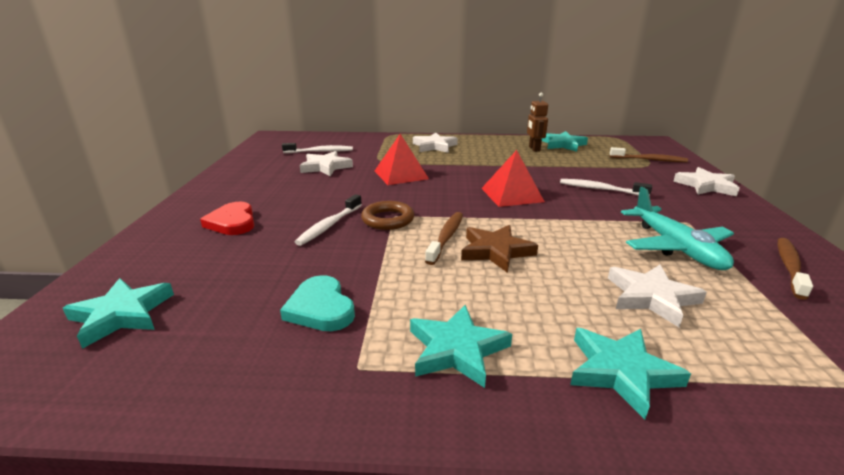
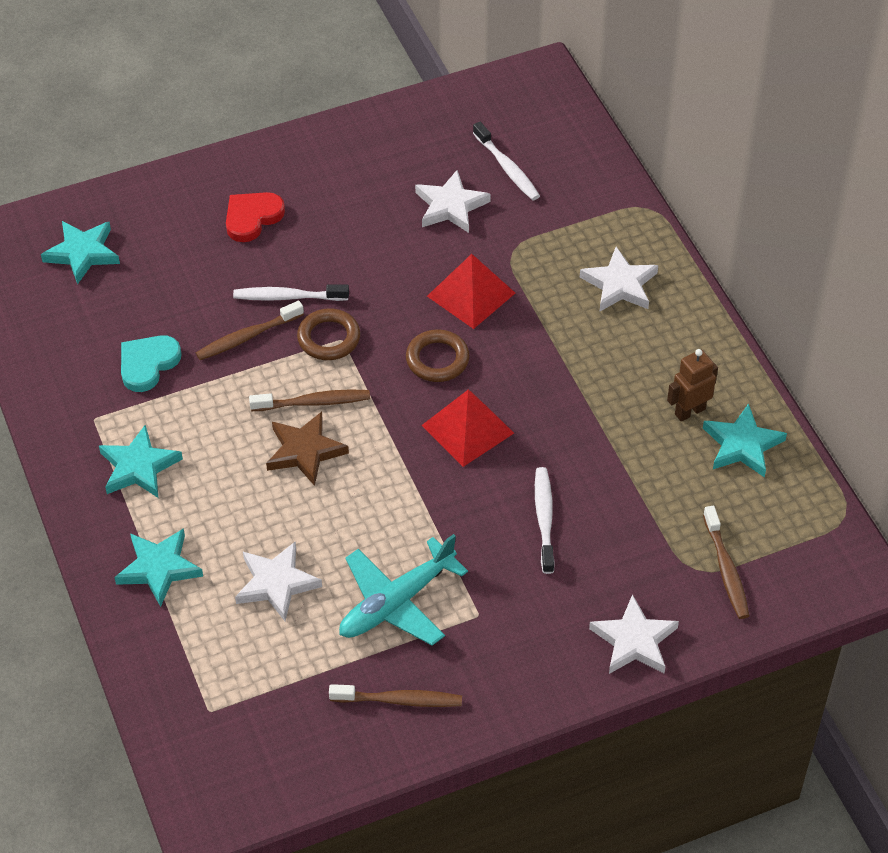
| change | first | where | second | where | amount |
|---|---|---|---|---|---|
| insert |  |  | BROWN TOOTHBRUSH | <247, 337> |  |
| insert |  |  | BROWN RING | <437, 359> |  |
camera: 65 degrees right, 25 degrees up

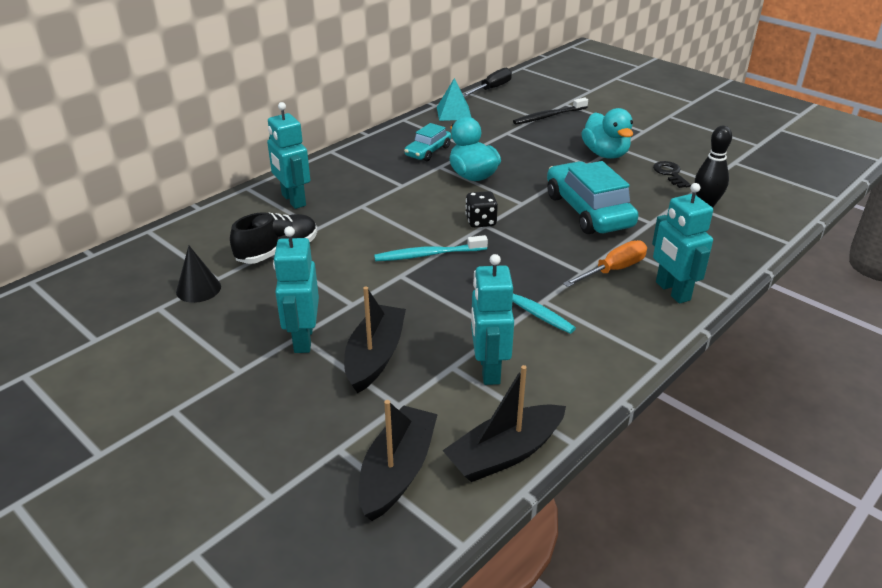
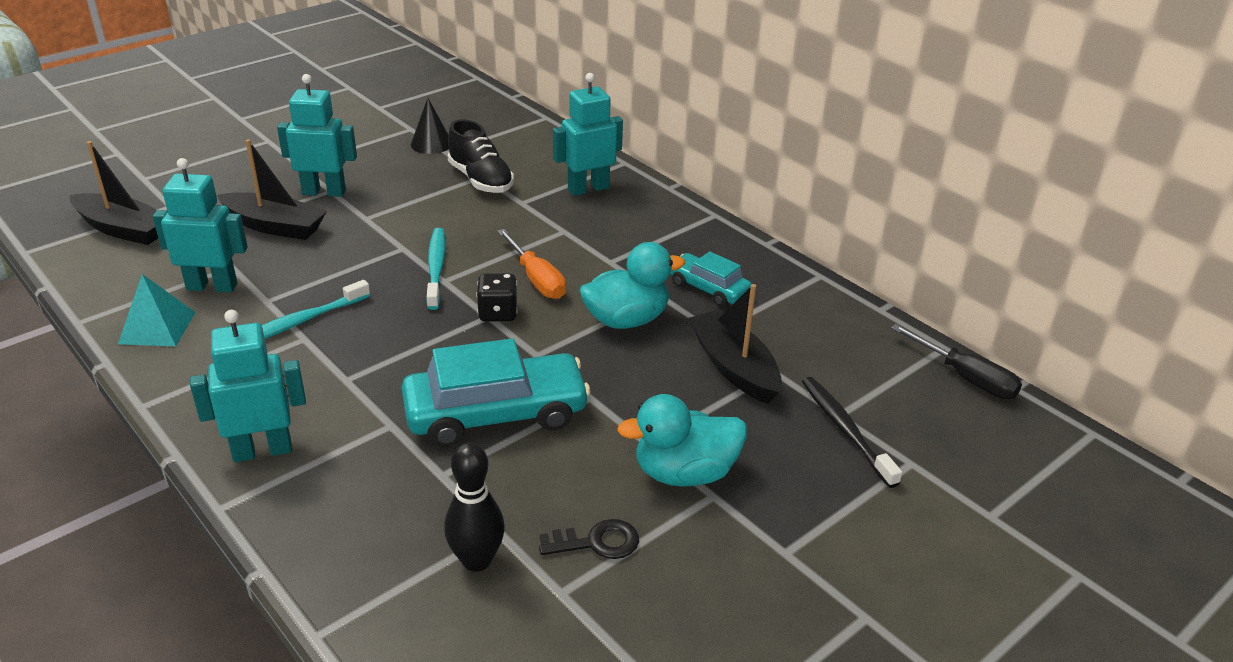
| change | first | where | second | where | amount |
|---|---|---|---|---|---|
| move | TURQUOISE PYRAMID | <454, 113> |  | <157, 328> |  |
| move | BLACK BOAT | <505, 453> |  | <734, 367> |  |
| move | ORANGE SCREWDRIVER | <613, 270> |  | <536, 279> |  |
camera: 95 degrees right, 0 degrees up

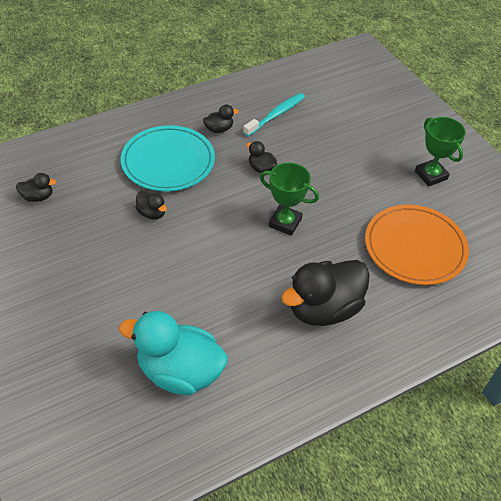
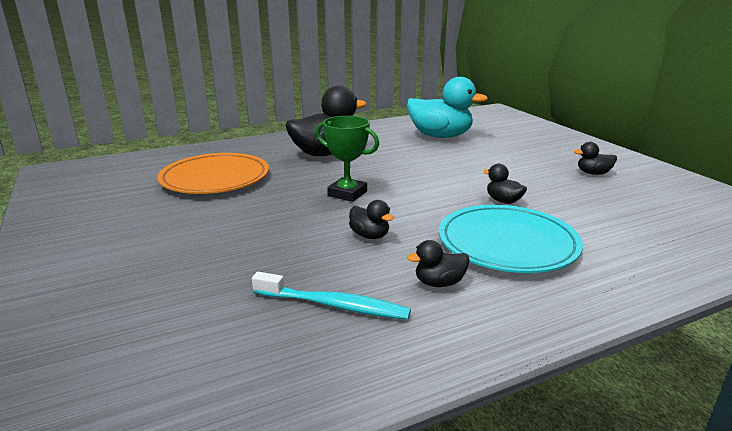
| change | first | where | second | where | amount |
|---|---|---|---|---|---|
| move | BLACK DUCK | <38, 197> |  | <593, 173> |  |
| rotate | TURQUOISE TOOTHBRUSH | <276, 115> |  | <333, 305> | 120 degrees counterclockwise |
| delete | GREEN TROPHY | <431, 175> |  |  |  |
camera: 175 degrees left, 25 degrees down

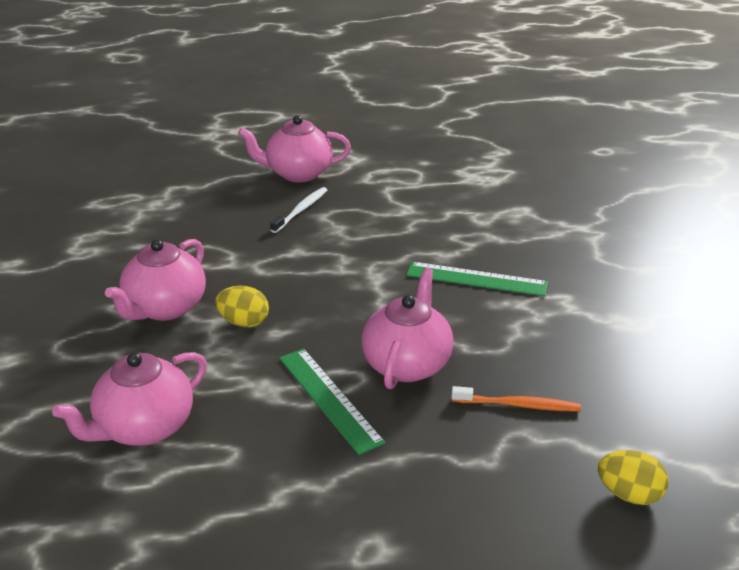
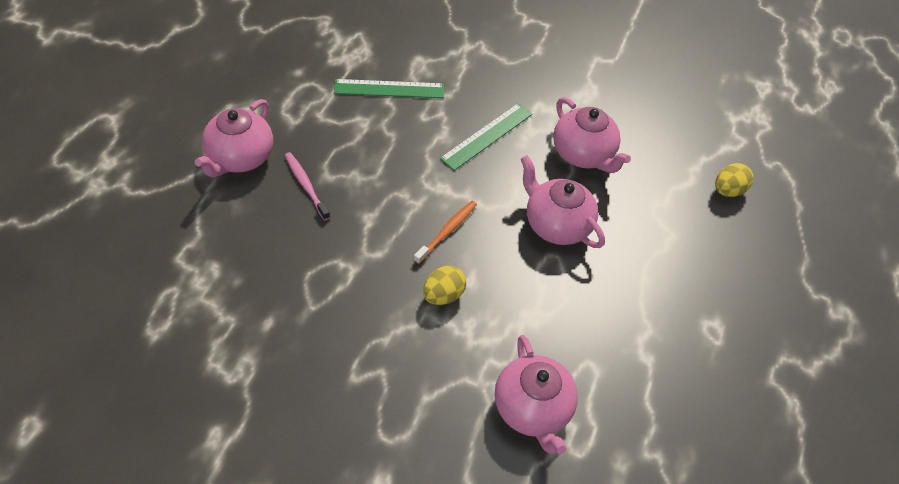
| change | first | where | second | where | amount |
|---|---|---|---|---|---|
| move | PINK TEAPOT | <165, 308> |  | <583, 154> |  |
| recolor | WHITE TOOTHBRUSH | <301, 210> | PINK TOOTHBRUSH | <305, 185> |  |
| move | GREEN RULER | <329, 399> |  | <389, 89> |  |
| move | ORANGE TOOTHBRUSH | <519, 405> |  | <447, 231> |  |
camera: 65 degrees left, 20 degrees up

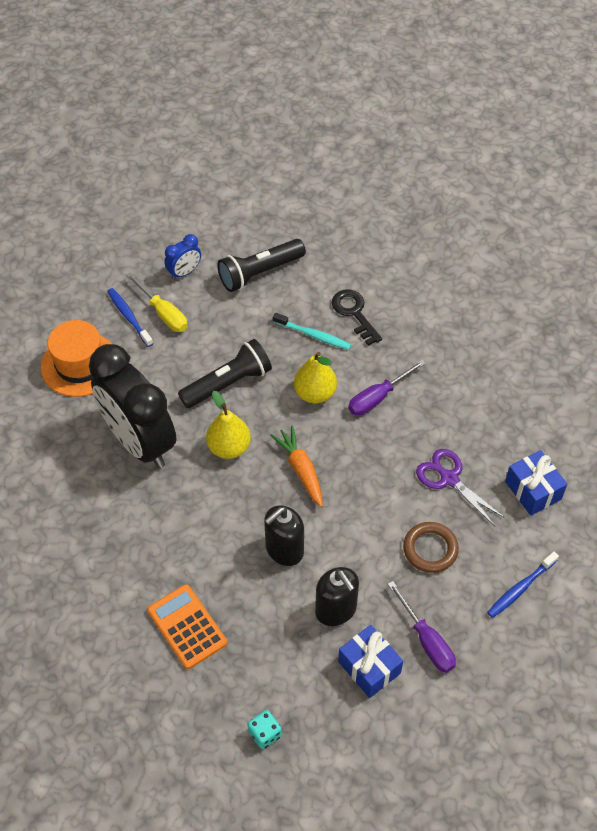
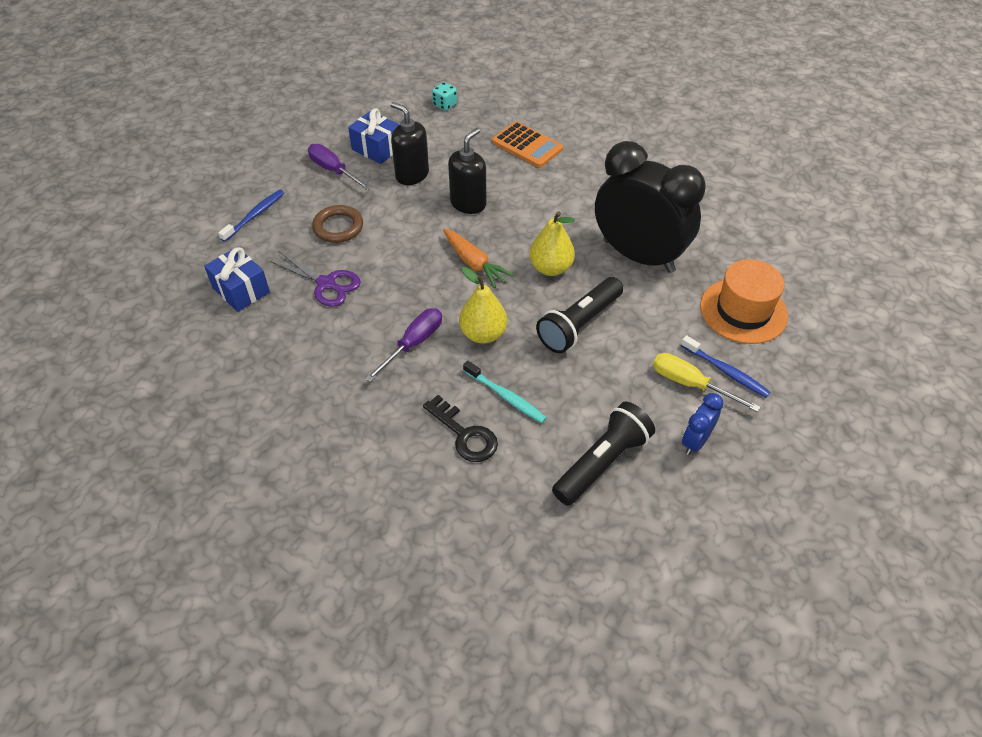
| change | first | where | second | where | amount |
|---|---|---|---|---|---|
| rotate | TURQUOISE TOOTHBRUSH | <313, 335> |  | <505, 396> | 150 degrees counterclockwise |
camera: 165 degrees right, 5 degrees down

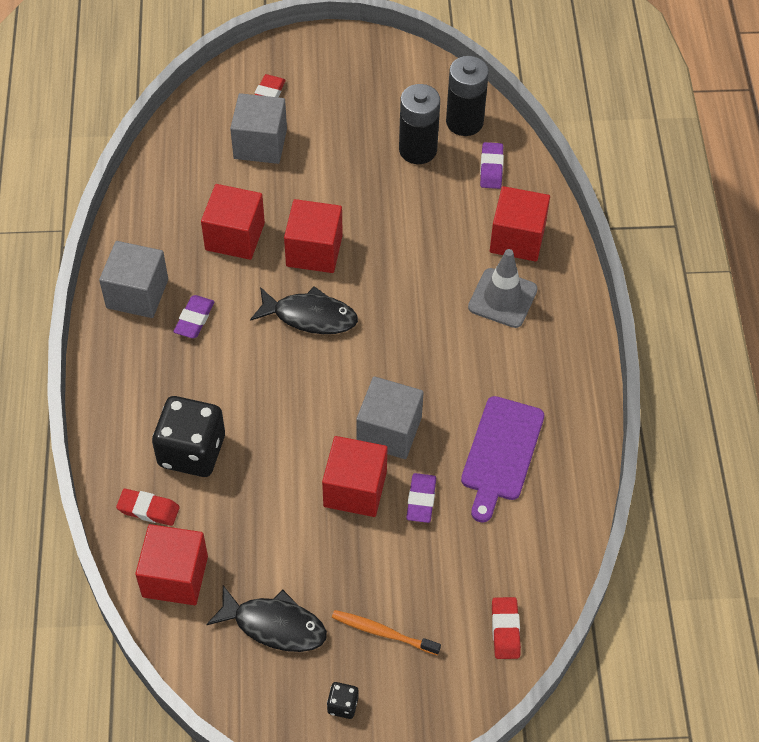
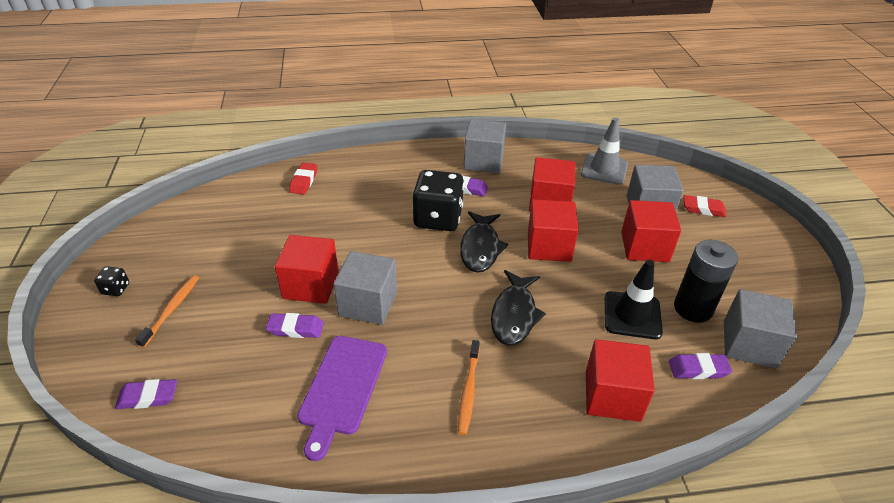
| change | first | where | second | where | amount |
|---|---|---|---|---|---|
| move | RED CUBE | <175, 576> |  | <644, 247> |  |
| move | BLACK DICE | <192, 451> |  | <438, 218> |  |
| move | BLACK FISH | <274, 625> |  | <514, 315> |  |
| replace | BLACK BATTERY | <464, 122> | GREY CUBE | <749, 344> |  |
| rotate | PURPLE CUTTING BOARD | <501, 453> |  | <342, 388> | 90 degrees counterclockwise |
| move | GREY TRAFFIC CONE | <502, 298> |  | <604, 169> |  |
| recolor | RED ERASER | <505, 630> | PURPLE ERASER | <148, 397> |  |
| insert |  |  | ORANGE TOOTHBRUSH | <468, 391> |  |
| insert |  |  | BLACK TRAFFIC CONE | <632, 315> |  |
camera: 85 degrees right, 15 degrees down

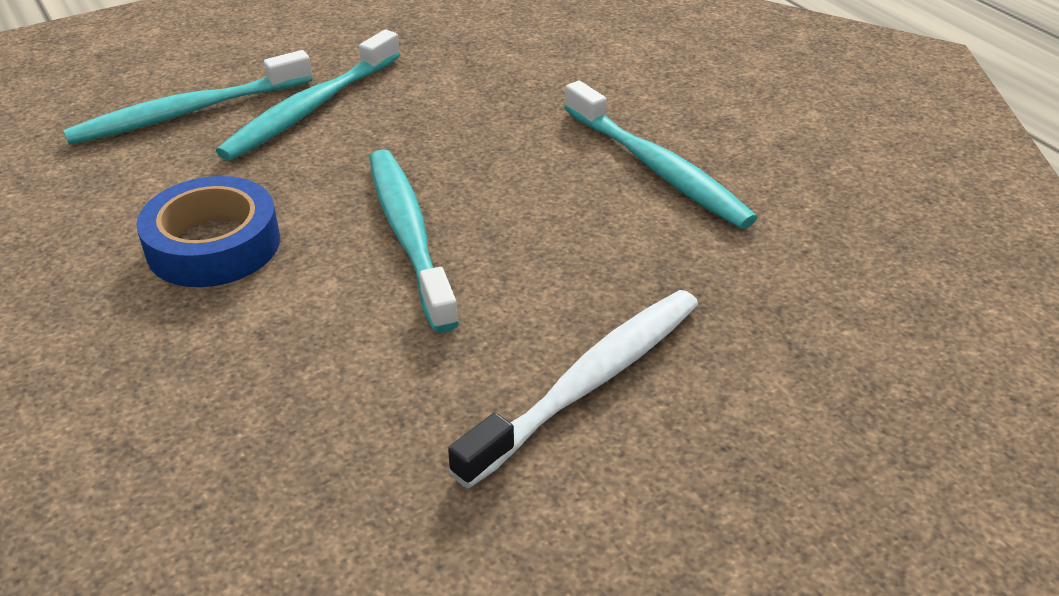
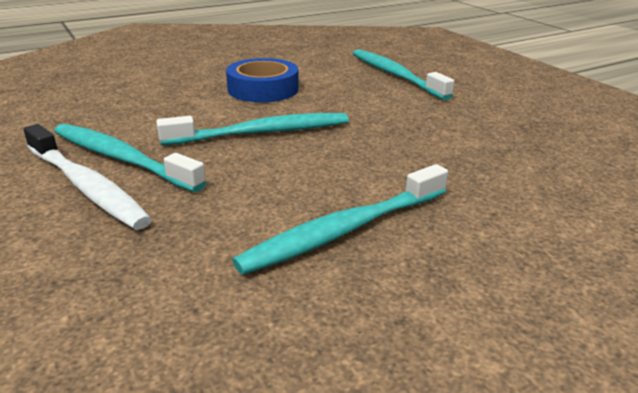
| change | first | where | second | where | amount |
|---|---|---|---|---|---|
| move | TURQUOISE TOOTHBRUSH | <311, 108> |  | <122, 159> |  |
camera: 90 degrees right, 10 degrees down

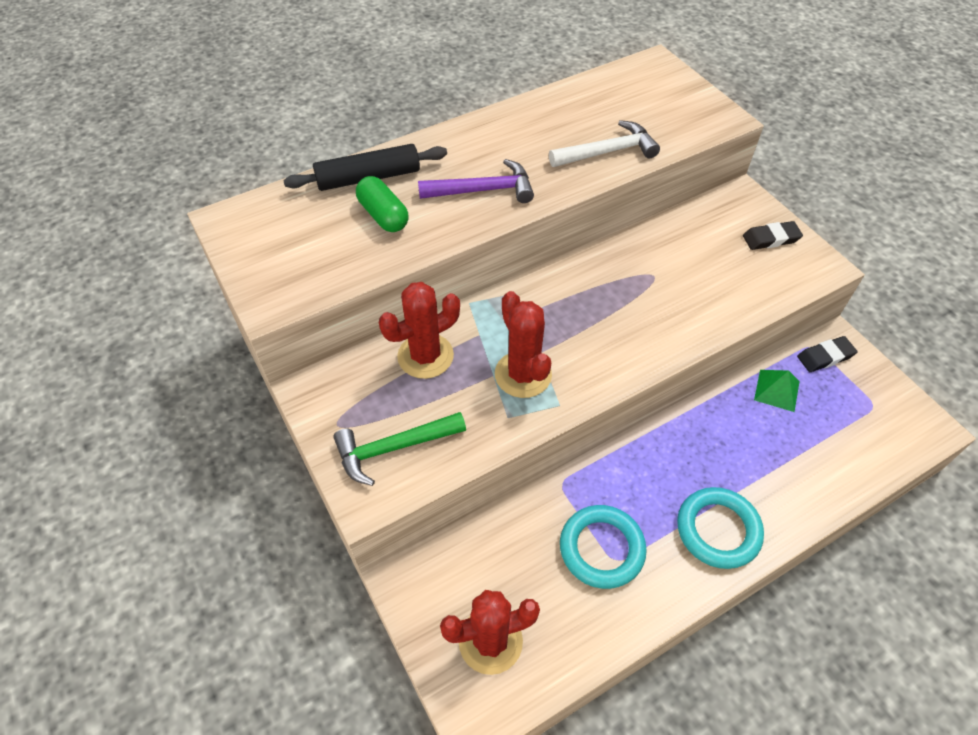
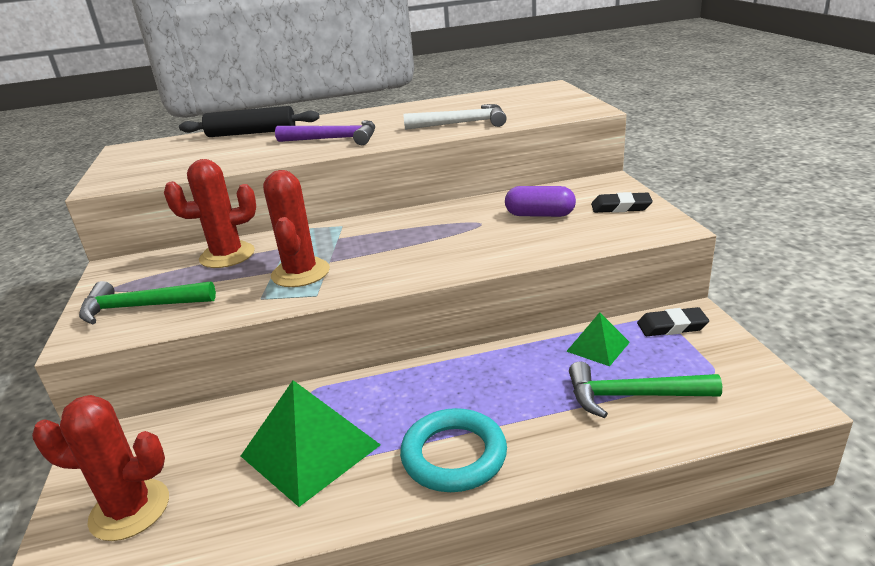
| change | first | where | second | where | amount |
|---|---|---|---|---|---|
| delete | GREEN CAPSULE | <383, 215> |  |  |  |
| replace | TURQUOISE RING | <601, 549> | GREEN PYRAMID | <310, 450> |  |
| insert |  |  | PURPLE CAPSULE | <540, 215> |  |
| insert |  |  | GREEN HAMMER | <632, 396> |  |
camera: 20 degrees right, 25 degrees down

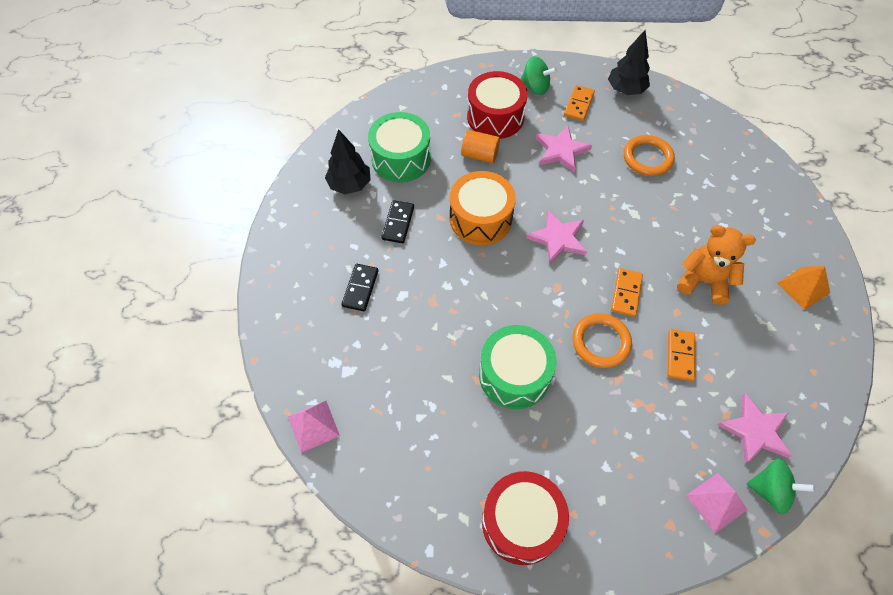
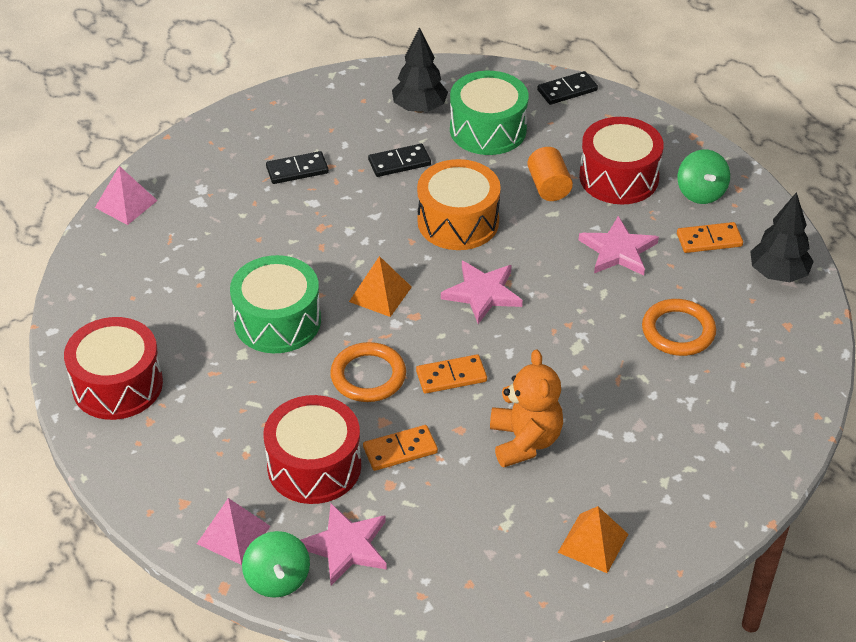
| change | first | where | second | where | amount |
|---|---|---|---|---|---|
| insert |  |  | RED DRUM | <314, 466> |  |
| insert |  |  | ORANGE PYRAMID | <380, 294> |  |
| insert |  |  | BLACK DOMINO | <567, 90> |  |
camera: 60 degrees right, 15 degrees down

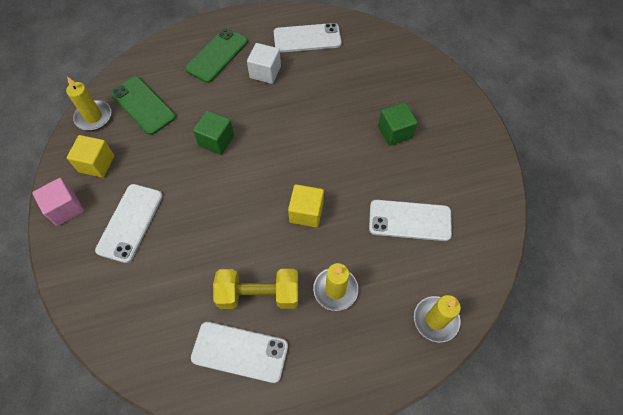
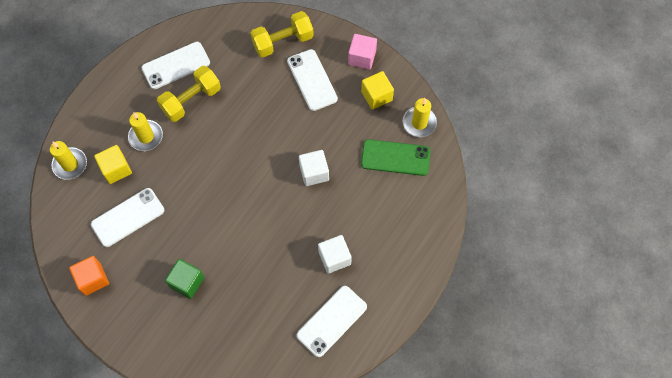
| change | first | where | second | where | amount |
|---|---|---|---|---|---|
| delete | GREEN PHONE | <217, 55> |  |  |  |
| recolor | GREEN CUBE | <216, 140> | WHITE CUBE | <314, 173> |  |
| move | YELLOW CUBE | <306, 212> |  | <116, 169> |  |
| insert |  |  | ORANGE CUBE | <93, 279> |  |
| insert |  |  | YELLOW DUMBBELL | <283, 42> |  |
camera: 140 degrees right, 5 degrees up

